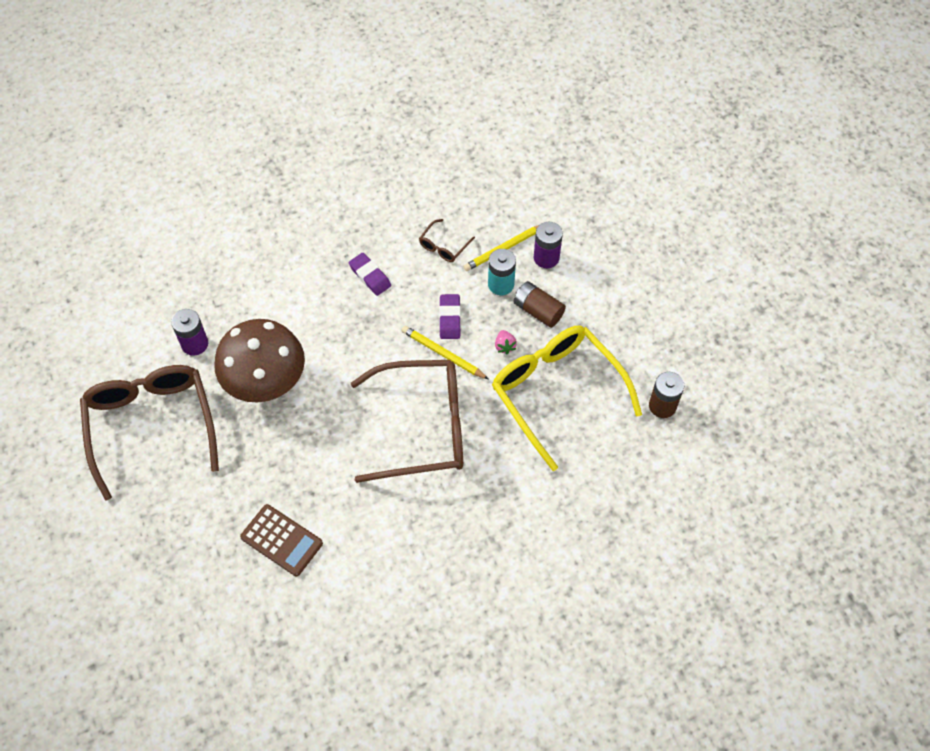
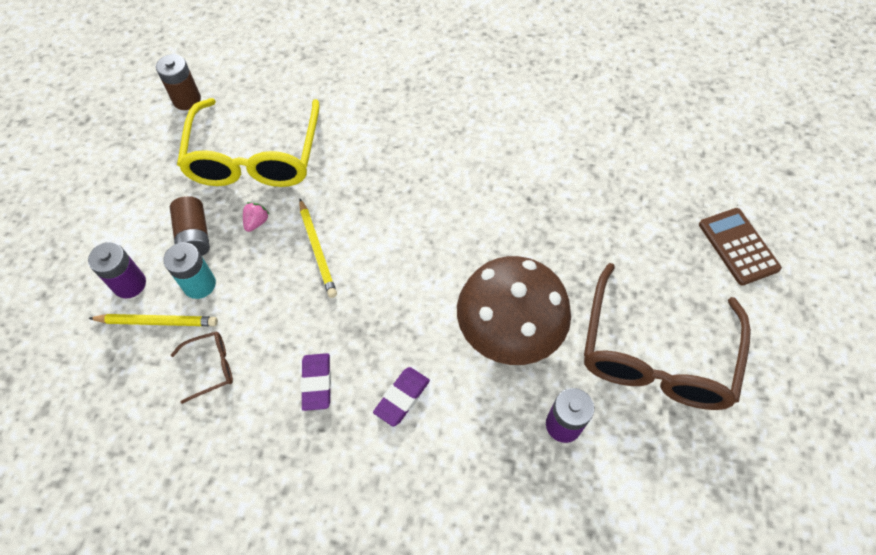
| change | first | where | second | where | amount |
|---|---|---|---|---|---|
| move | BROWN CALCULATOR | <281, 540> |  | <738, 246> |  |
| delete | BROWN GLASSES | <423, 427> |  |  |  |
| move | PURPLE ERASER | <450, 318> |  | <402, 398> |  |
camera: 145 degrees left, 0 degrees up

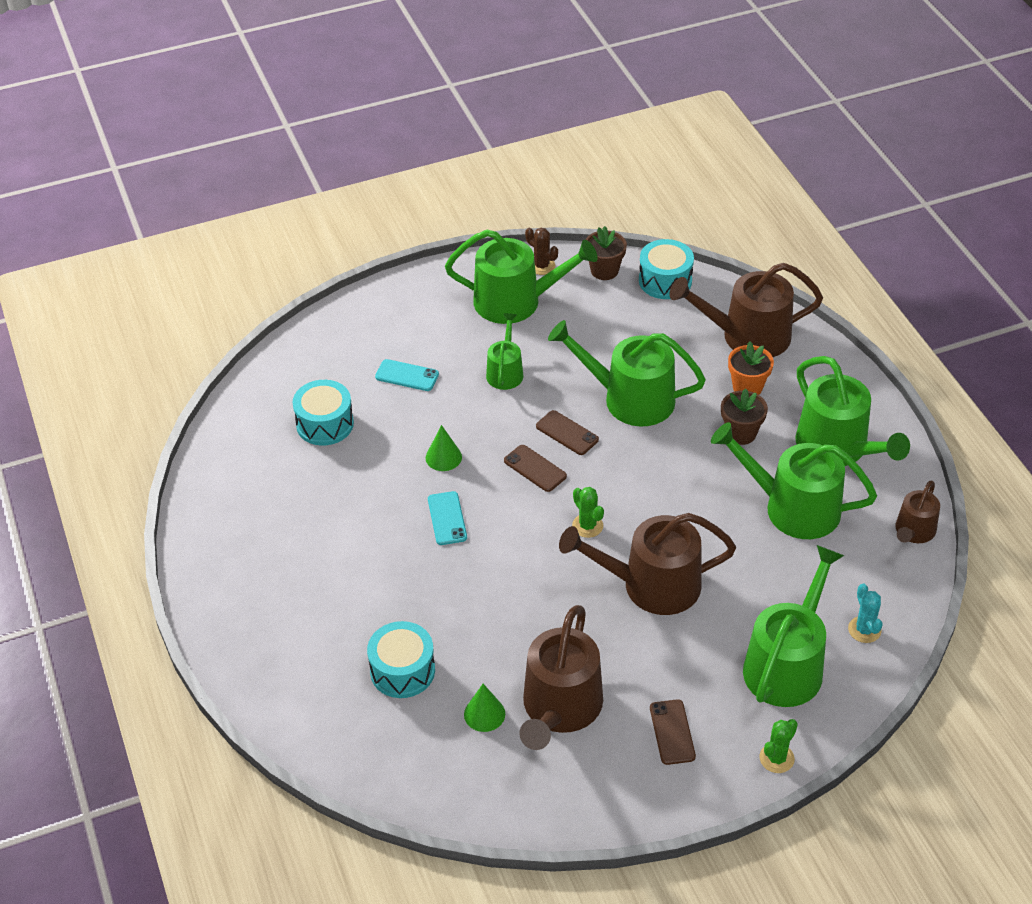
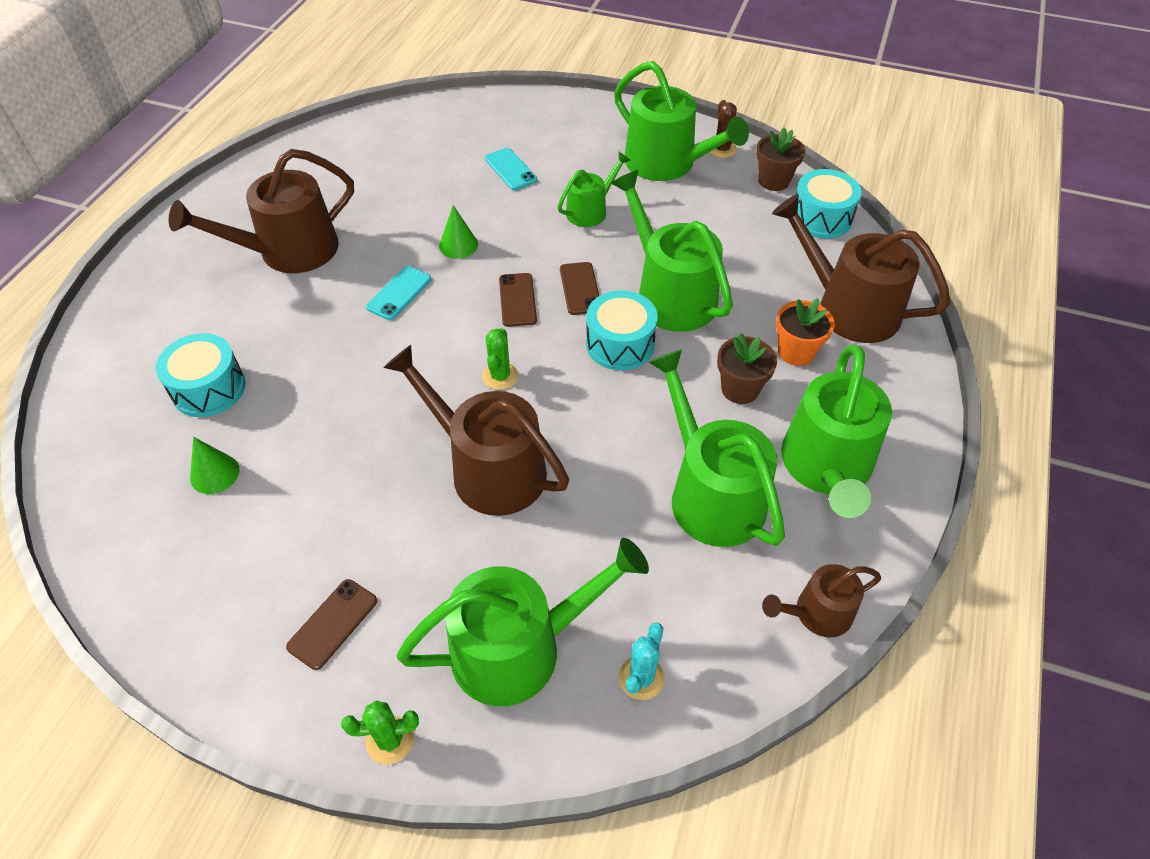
| change | first | where | second | where | amount |
|---|---|---|---|---|---|
| move | TURQUOISE DRUM | <325, 424> |  | <620, 344> |  |
| move | BROWN WATERING CAN | <560, 708> |  | <289, 251> |  |
camera: 40 degrees right, 5 degrees up

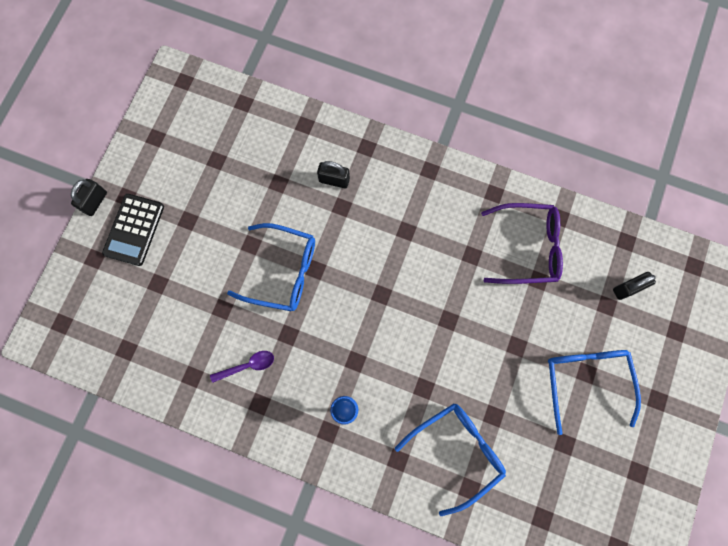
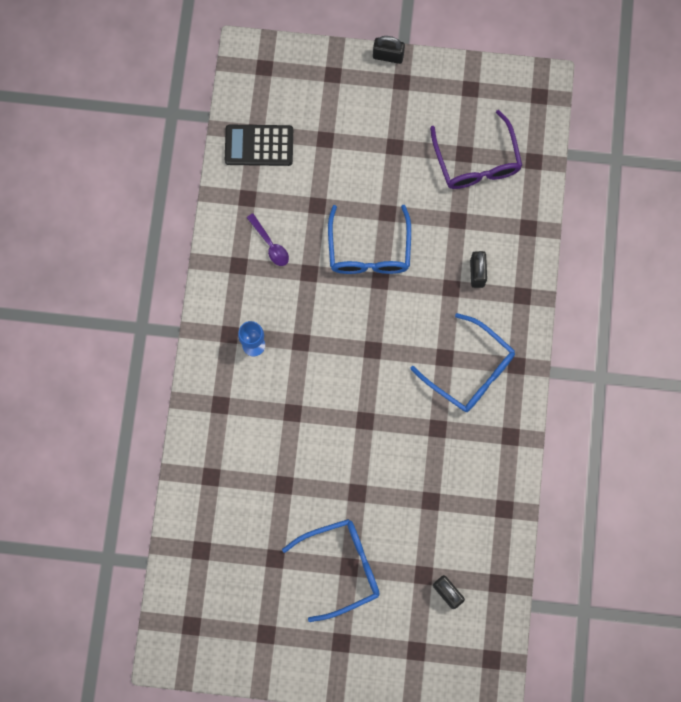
| change | first | where | second | where | amount |
|---|---|---|---|---|---|
| move | BLACK CALCULATOR | <134, 230> |  | <259, 145> |  |
| move | BLUE GLASSES | <456, 452> |  | <469, 370> |  |
| move | PURPLE GLASSES | <527, 247> |  | <476, 160> |  |
camera: 75 degrees right, 0 degrees up

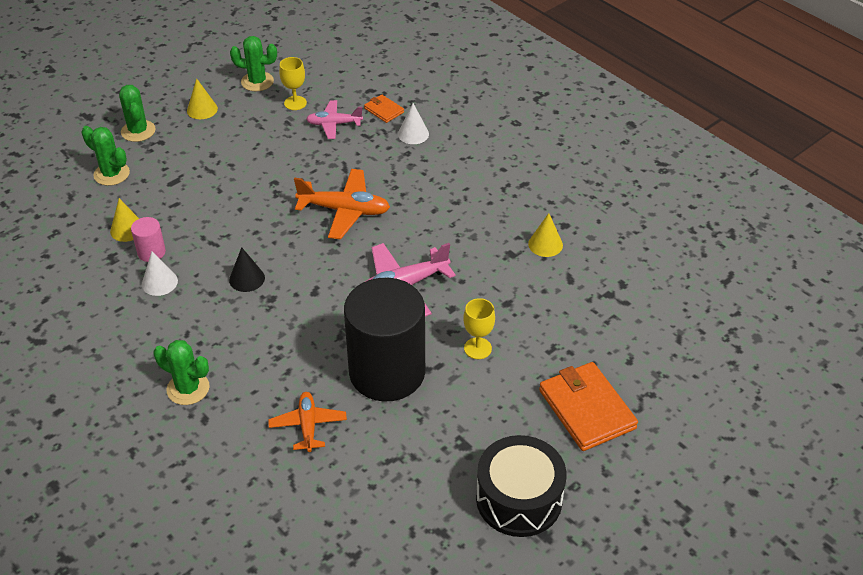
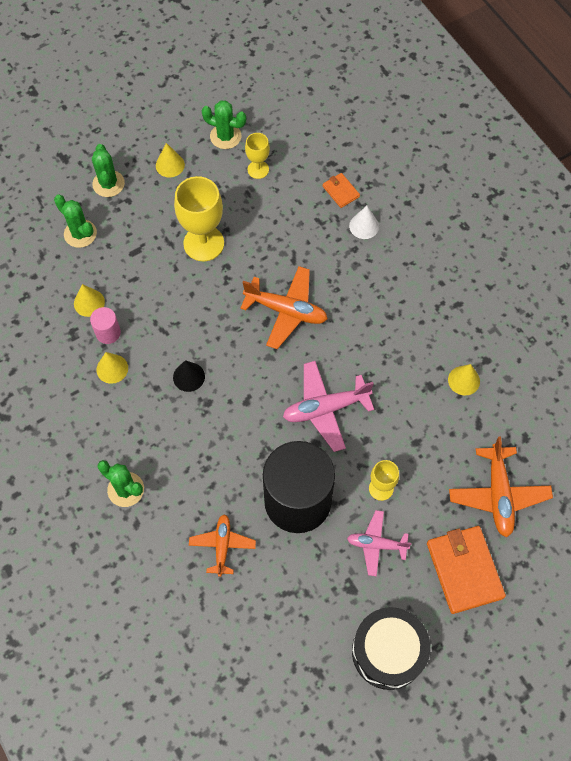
| change | first | where | second | where | amount |
|---|---|---|---|---|---|
| recolor | WHITE CONE | <159, 282> | YELLOW CONE | <112, 368> |  |
| move | PINK PLANE | <334, 124> |  | <376, 544> |  |
| insert |  |  | YELLOW GOBLET | <203, 243> |  |
| insert |  |  | ORANGE PLANE | <498, 495> |  |
camera: 10 degrees right, 20 degrees up

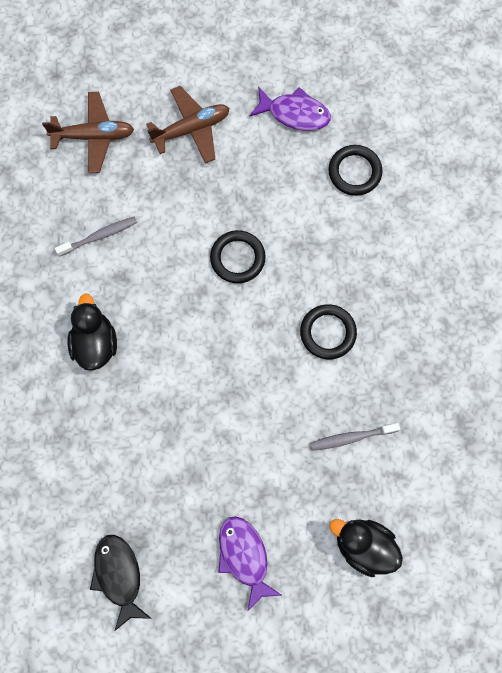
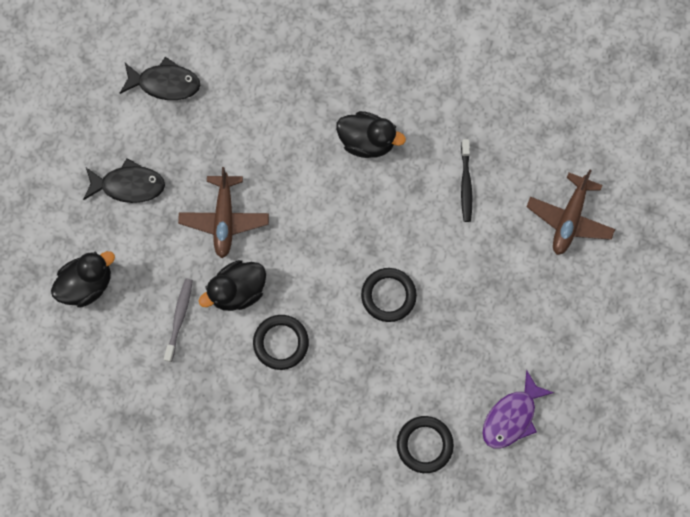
| change | first | where | second | where | amount |
|---|---|---|---|---|---|
| recolor | GREY TOOTHBRUSH | <99, 236> | BLACK TOOTHBRUSH | <466, 184> |  |
| move | BROWN PLANE | <191, 129> |  | <224, 219> |  |
| recolor | PURPLE FISH | <244, 557> | BLACK FISH | <129, 185> |  |
| insert |  |  | BLACK DUCK | <237, 291> |  |
camera: 115 degrees right, 0 degrees up

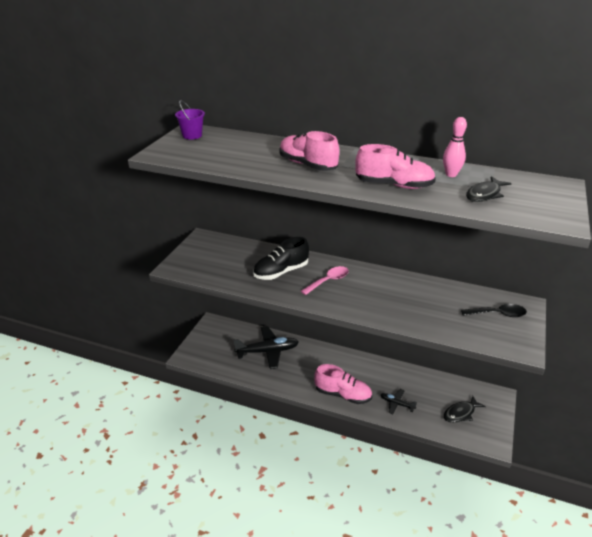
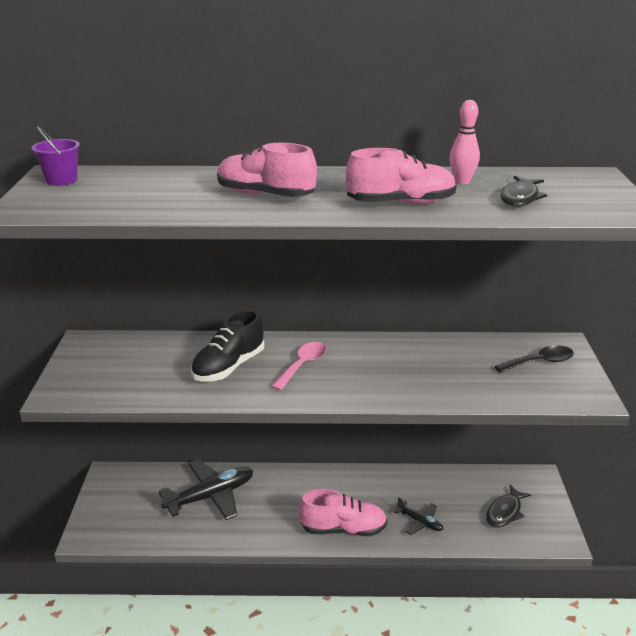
| change | first | where | second | where | amount |
|---|---|---|---|---|---|
| rotate | BLACK PLANE | <397, 404> |  | <420, 522> | 150 degrees counterclockwise |
camera: 20 degrees left, 5 degrees down

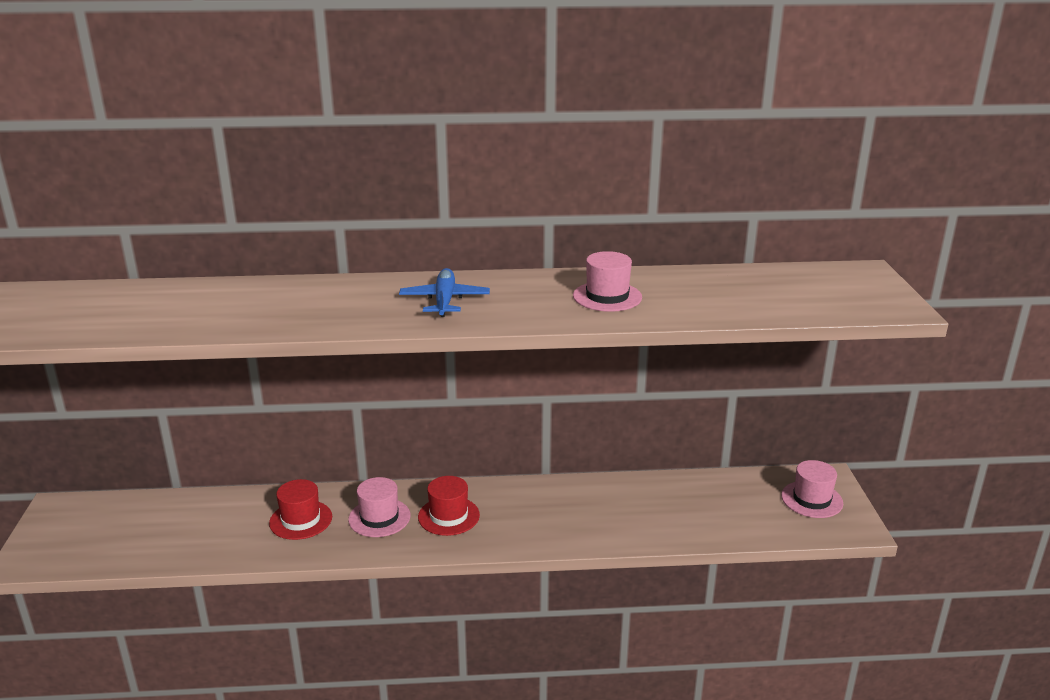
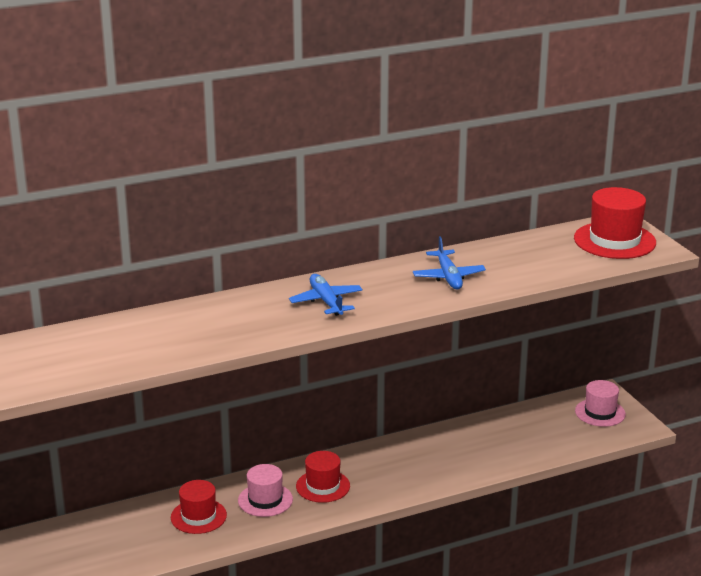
| change | first | where | second | where | amount |
|---|---|---|---|---|---|
| replace | PINK HAT | <607, 296> | BLUE PLANE | <448, 276> |  |
| insert |  |  | RED HAT | <614, 241> |  |
camera: 20 degrees left, 0 degrees up

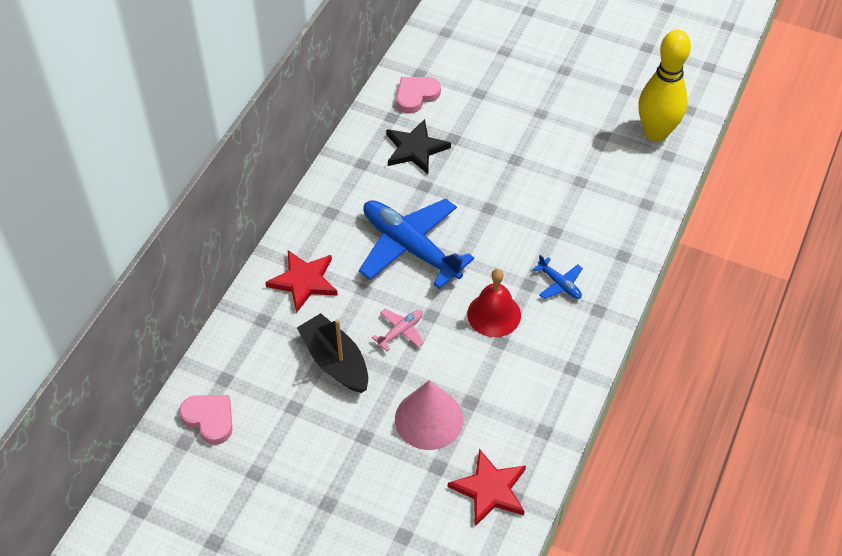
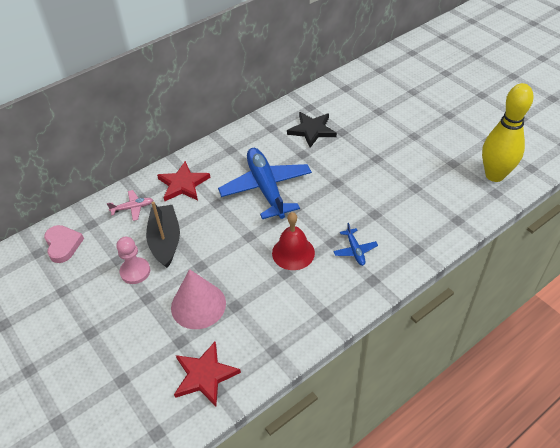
| change | first | where | second | where | amount |
|---|---|---|---|---|---|
| move | PINK PLANE | <401, 331> |  | <133, 208> |  |
| delete | PINK HEART | <416, 96> |  |  |  |
| insert |  |  | PINK PAWN | <135, 271> |  |
camera: 30 degrees right, 5 degrees down

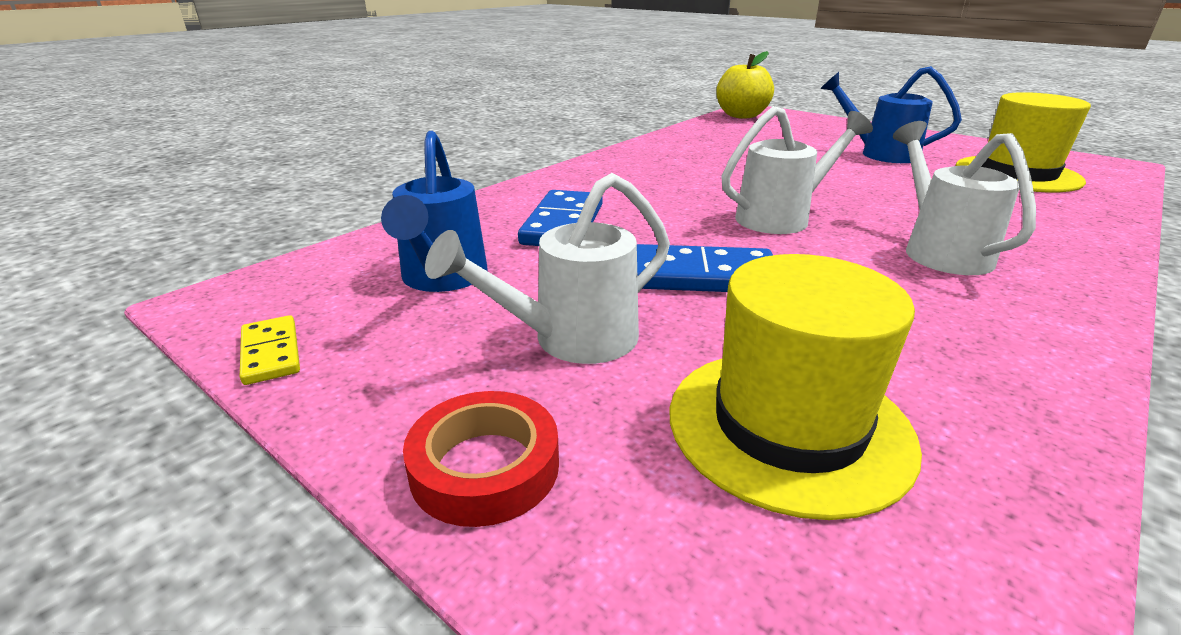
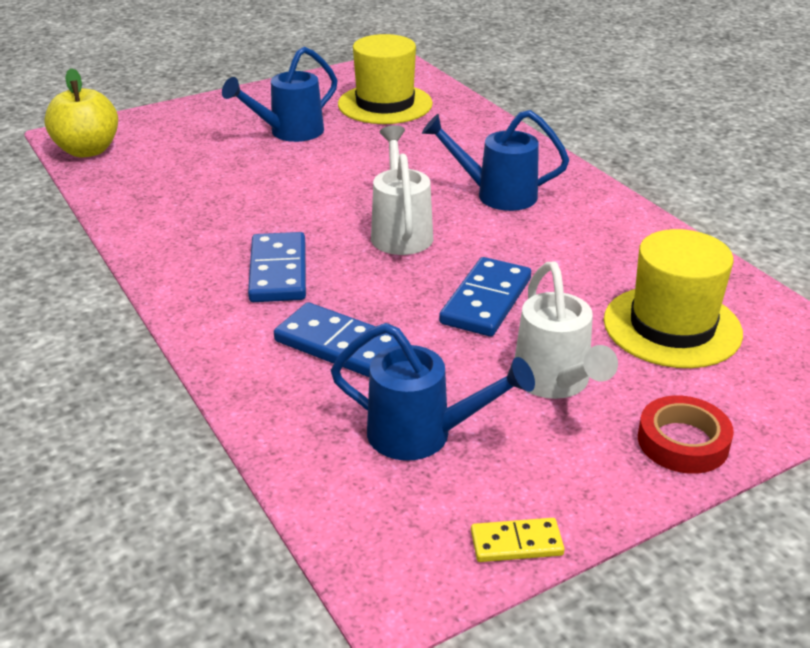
| change | first | where | second | where | amount |
|---|---|---|---|---|---|
| recolor | WHITE WATERING CAN | <940, 250> | BLUE WATERING CAN | <497, 195> |  |
| insert |  |  | BLUE DOMINO | <278, 271> |  |
camera: 70 degrees left, 5 degrees up

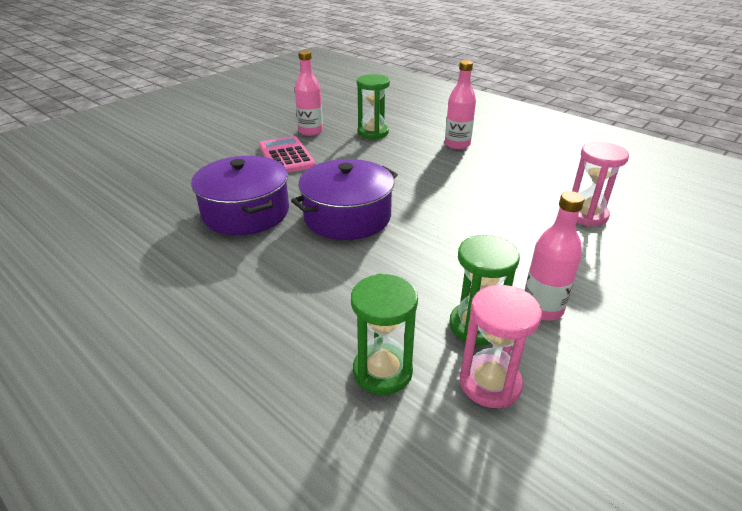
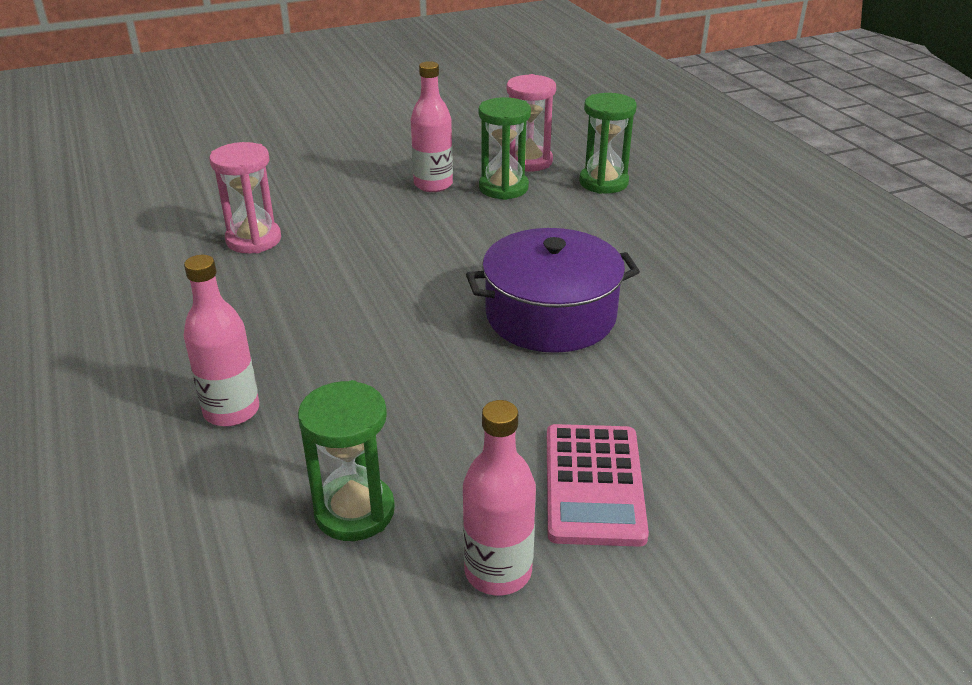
| change | first | where | second | where | amount |
|---|---|---|---|---|---|
| delete | PURPLE POT | <246, 212> |  |  |  |
camera: 155 degrees left, 0 degrees up

